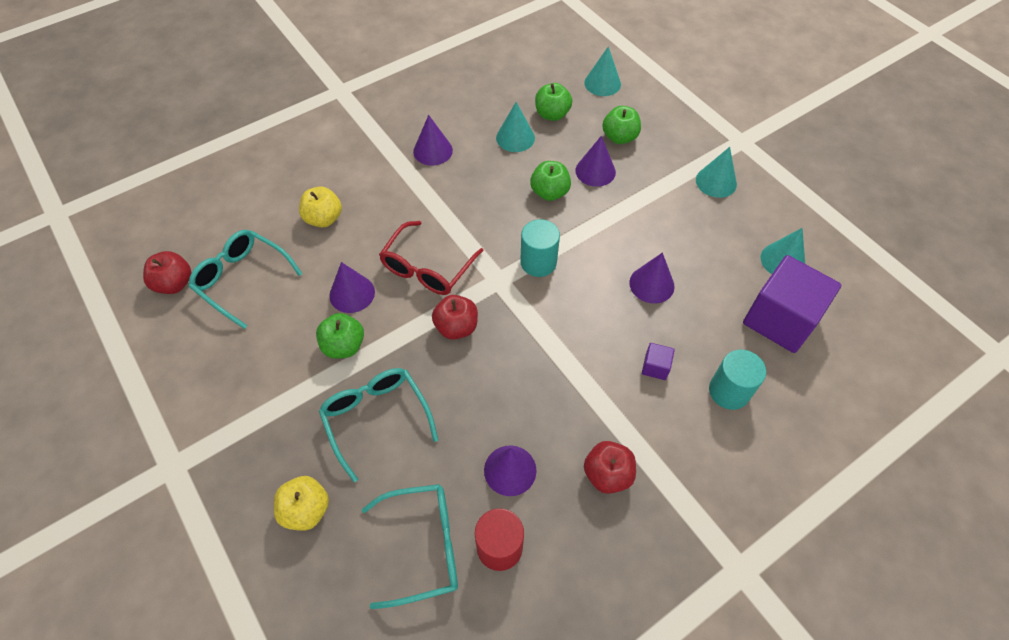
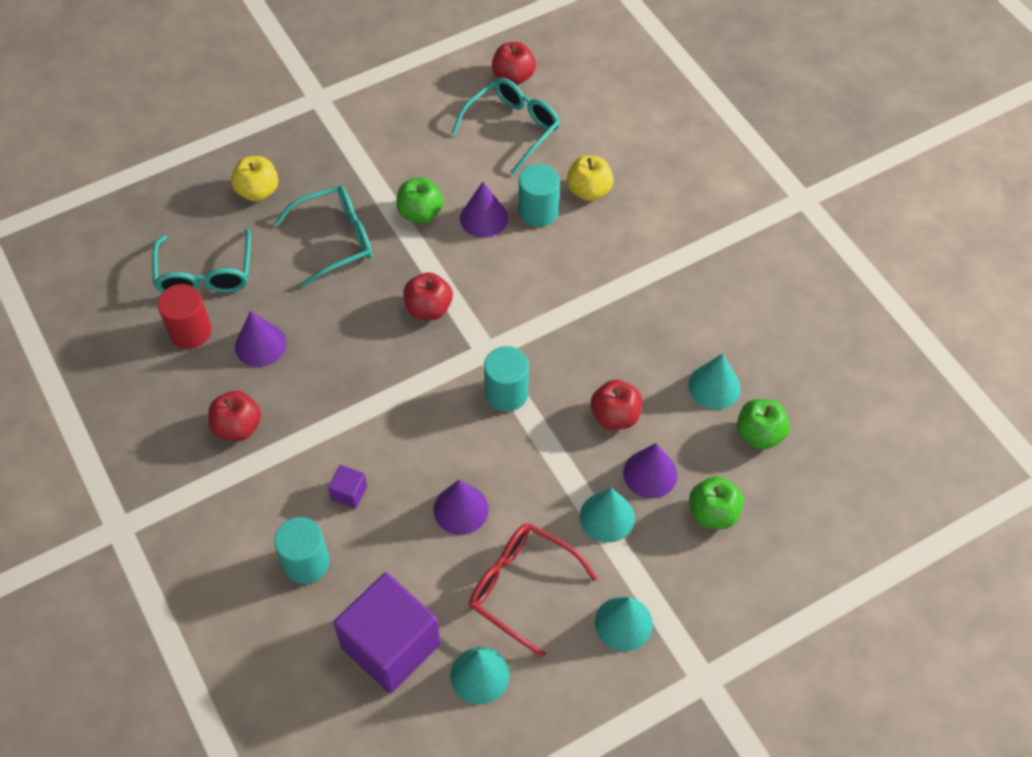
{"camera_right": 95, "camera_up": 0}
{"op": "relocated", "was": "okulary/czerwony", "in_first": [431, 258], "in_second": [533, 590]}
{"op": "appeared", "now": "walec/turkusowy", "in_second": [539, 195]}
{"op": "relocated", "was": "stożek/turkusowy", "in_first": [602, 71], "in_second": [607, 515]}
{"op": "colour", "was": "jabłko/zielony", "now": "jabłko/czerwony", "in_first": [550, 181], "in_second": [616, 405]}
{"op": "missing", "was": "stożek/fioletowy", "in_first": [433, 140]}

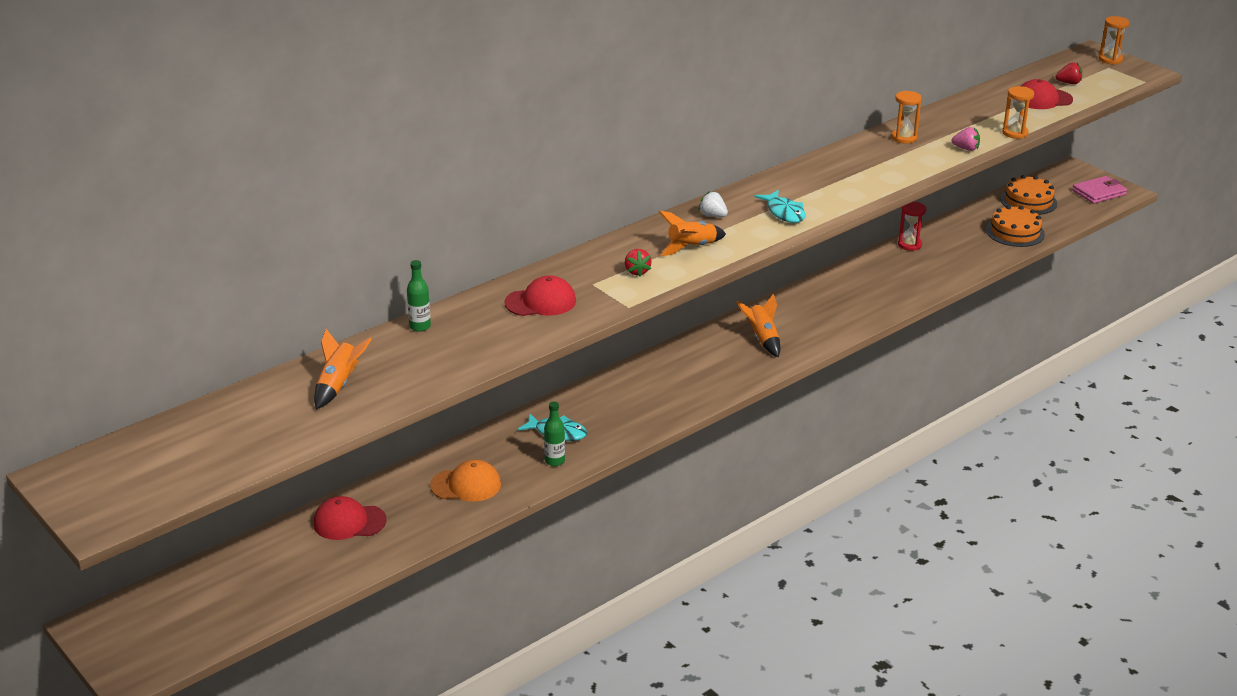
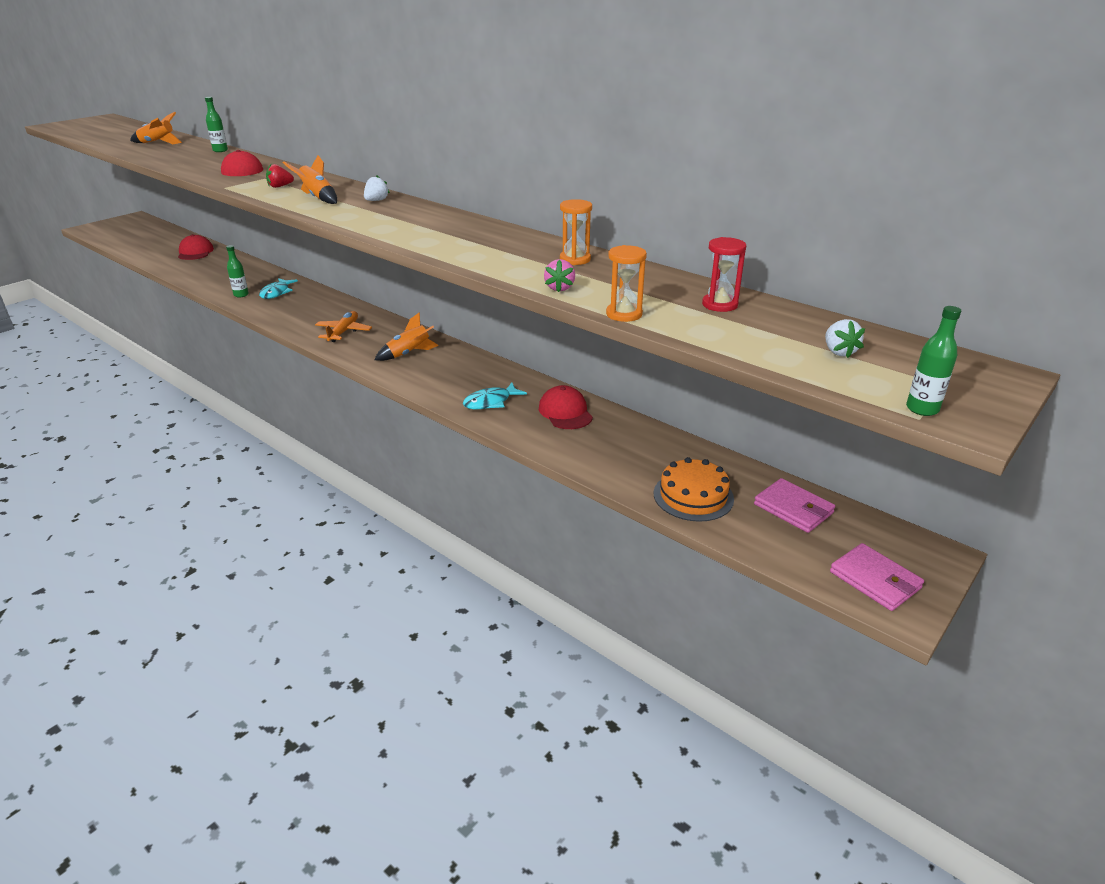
{"camera_right": 80, "camera_up": 0}
{"op": "appeared", "now": "samolot/pomarańczowy", "in_second": [343, 326]}
{"op": "relocated", "was": "ryba/turkusowy", "in_first": [780, 206], "in_second": [495, 396]}
{"op": "relocated", "was": "czapka/czerwony", "in_first": [1047, 94], "in_second": [566, 407]}
{"op": "relocated", "was": "klepsydra/czerwony", "in_first": [912, 226], "in_second": [724, 274]}
{"op": "exchanged", "was": "tort/pomarańczowy", "now": "portfel/różowy", "in_first": [1028, 195], "in_second": [794, 505]}
{"op": "colour", "was": "truskawka/czerwony", "now": "truskawka/biały", "in_first": [1069, 73], "in_second": [845, 338]}
{"op": "appeared", "now": "butelka/zielony", "in_second": [933, 361]}
{"op": "missing", "was": "czapka/pomarańczowy", "in_first": [465, 481]}
{"op": "missing", "was": "klepsydra/pomarańczowy", "in_first": [1114, 40]}

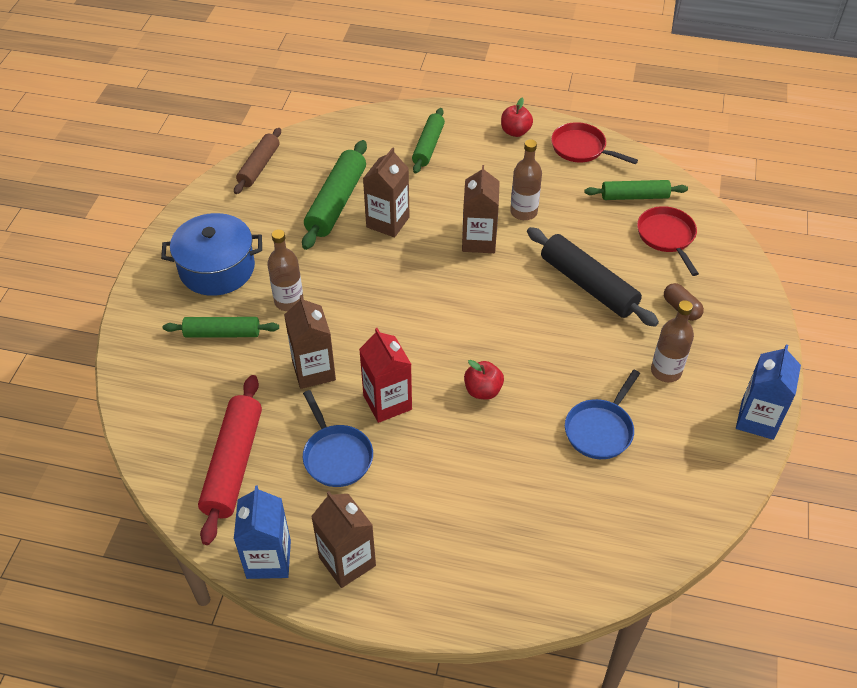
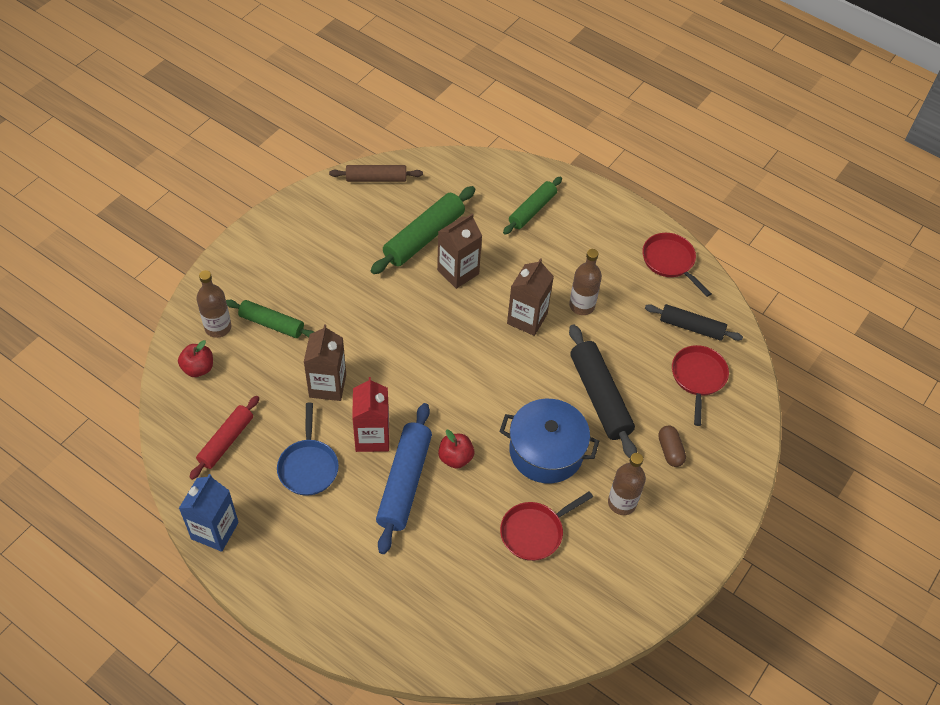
{"camera_right": 20, "camera_up": 5}
{"op": "relocated", "was": "jabłko/czerwony", "in_first": [517, 117], "in_second": [195, 358]}
{"op": "size", "was": "wałek do ciasta/czerwony", "in_first": [230, 460], "in_second": [224, 438], "ratio": 0.65}
{"op": "relocated", "was": "butelka/brązowy", "in_first": [285, 270], "in_second": [214, 304]}
{"op": "spun", "was": "wałek do ciasta/brązowy", "in_first": [257, 161], "in_second": [376, 173], "clockwise": 45}
{"op": "appeared", "now": "wałek do ciasta/niebieski", "in_second": [404, 478]}
{"op": "relocated", "was": "garnek/niebieski", "in_first": [211, 254], "in_second": [549, 441]}
{"op": "colour", "was": "patelnia/niebieski", "now": "patelnia/czerwony", "in_first": [602, 414], "in_second": [546, 526]}
{"op": "colour", "was": "wałek do ciasta/zielony", "now": "wałek do ciasta/czarny", "in_first": [636, 190], "in_second": [694, 322]}
{"op": "missing", "was": "karton mleka/brązowy", "in_first": [343, 539]}
{"op": "missing", "was": "karton mleka/niebieski", "in_first": [768, 392]}

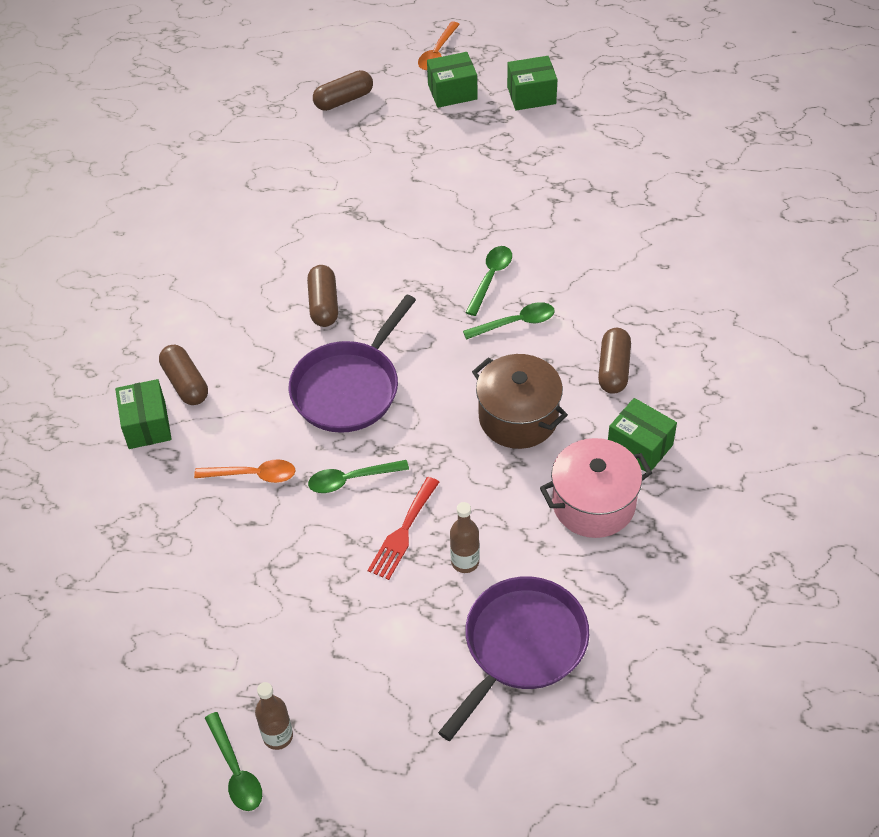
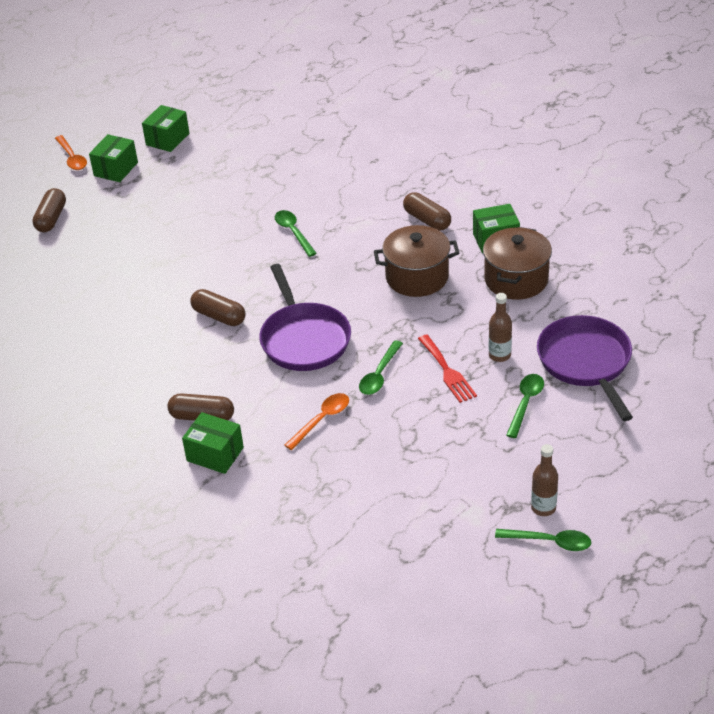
{"camera_right": -50, "camera_up": -10}
{"op": "colour", "was": "garnek/różowy", "now": "garnek/brązowy", "in_first": [596, 488], "in_second": [517, 263]}
{"op": "relocated", "was": "łyżka/zielony", "in_first": [509, 321], "in_second": [525, 406]}

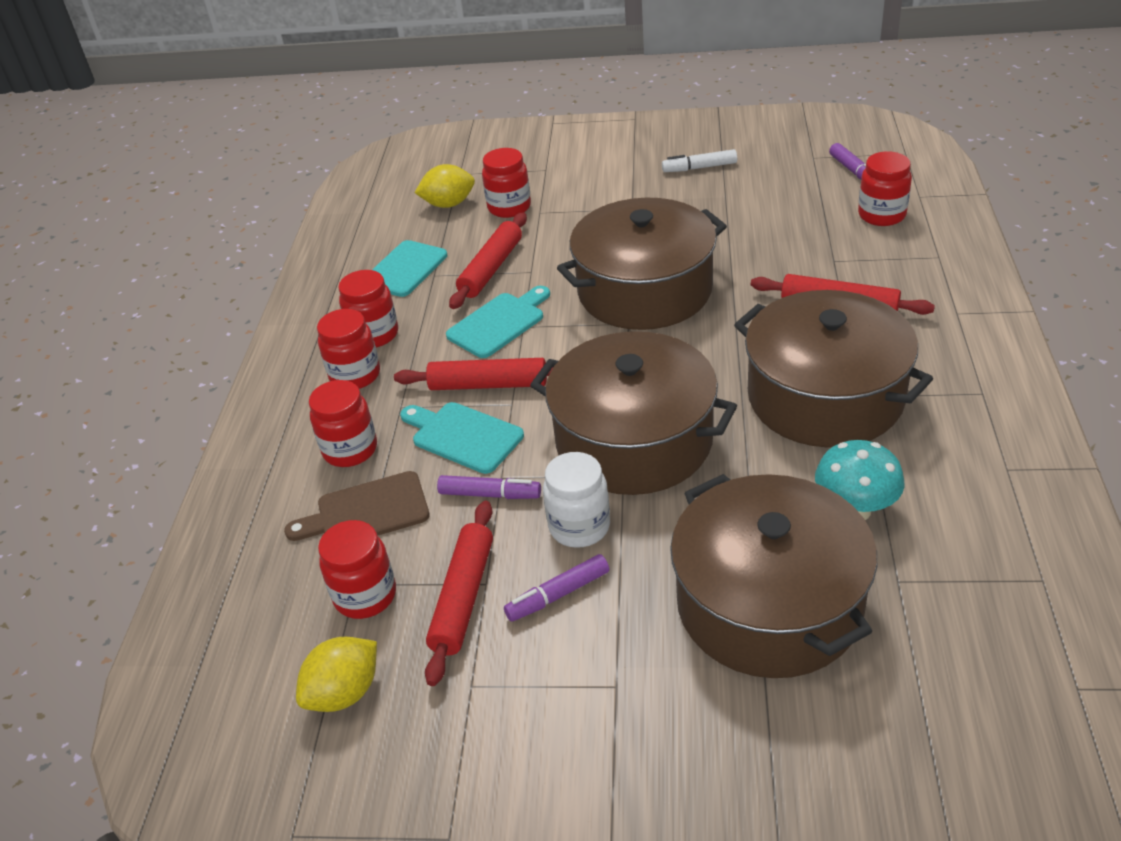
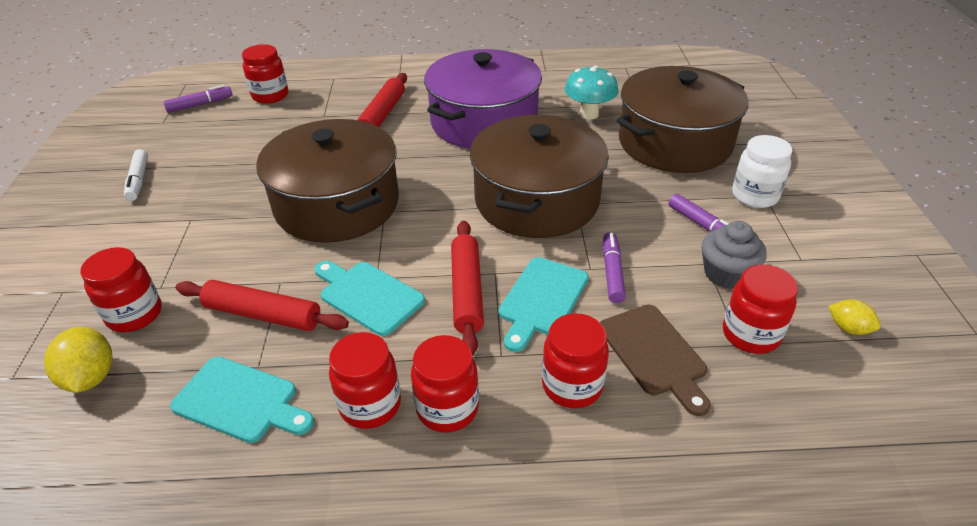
{"camera_right": -100, "camera_up": 0}
{"op": "colour", "was": "garnek/brązowy", "now": "garnek/fioletowy", "in_first": [833, 369], "in_second": [483, 99]}
{"op": "exchanged", "was": "wałek do ciasta/czerwony", "now": "muffinka/szary", "in_first": [459, 593], "in_second": [734, 255]}
{"op": "relocated", "was": "słoik/biały", "in_first": [576, 500], "in_second": [762, 171]}
{"op": "size", "was": "cytryna/żółty", "in_first": [336, 674], "in_second": [855, 317], "ratio": 0.62}

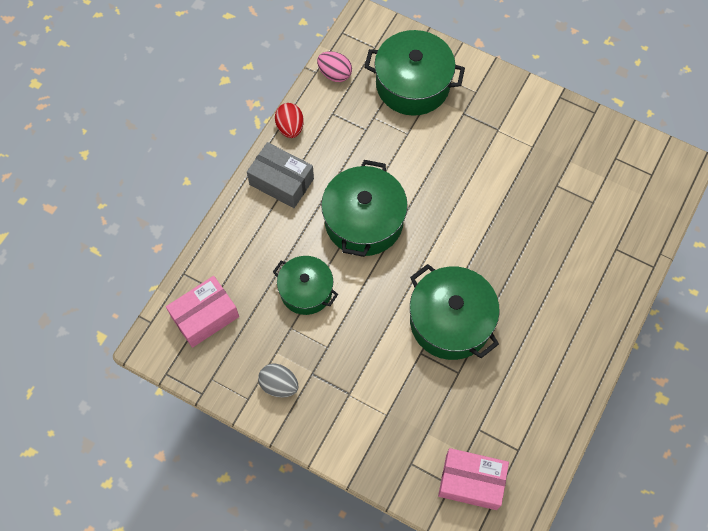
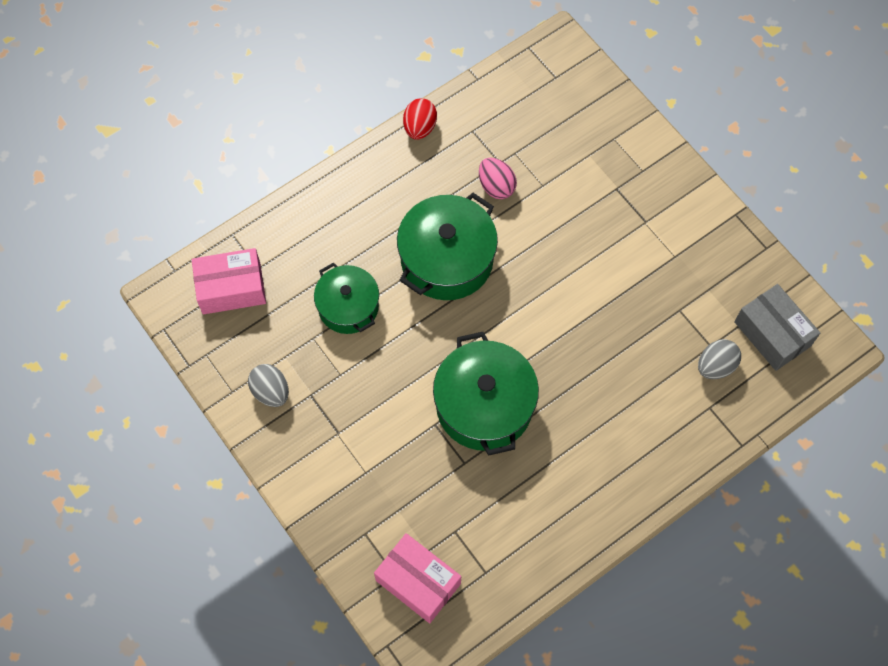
{"camera_right": 25, "camera_up": 0}
{"op": "relocated", "was": "jajko/różowy", "in_first": [334, 66], "in_second": [498, 178]}
{"op": "appeared", "now": "jajko/szary", "in_second": [719, 359]}
{"op": "relocated", "was": "pudełko/szary", "in_first": [280, 175], "in_second": [777, 327]}
{"op": "missing", "was": "garnek/zielony", "in_first": [414, 73]}

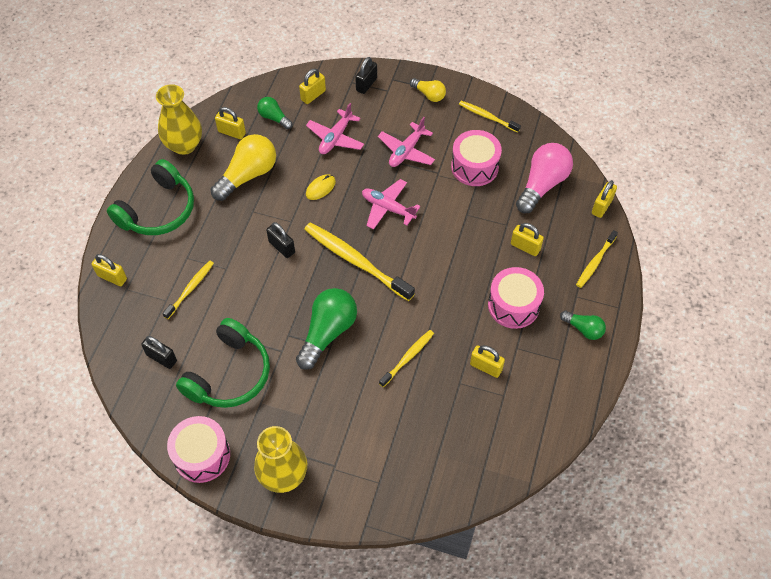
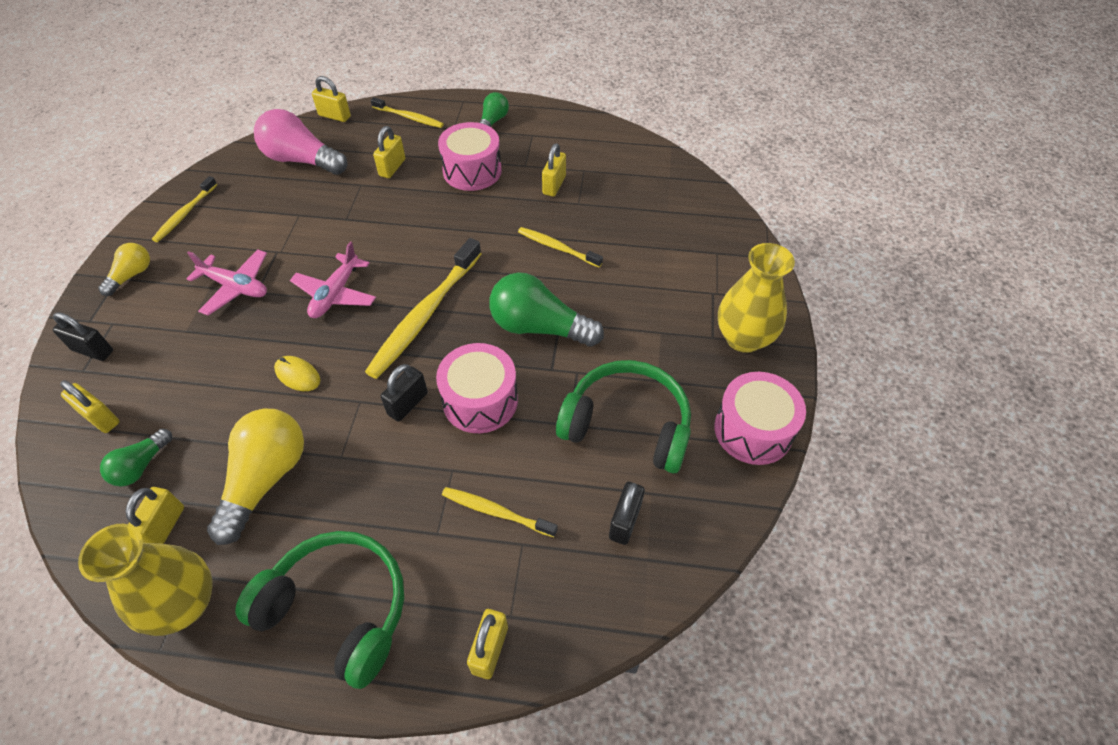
{"camera_right": -100, "camera_up": -5}
{"op": "spun", "was": "żarówka/żółty", "in_first": [243, 167], "in_second": [255, 477], "clockwise": 75}
{"op": "relocated", "was": "bęben/różowy", "in_first": [476, 158], "in_second": [477, 388]}
{"op": "missing", "was": "samolot/różowy", "in_first": [335, 128]}

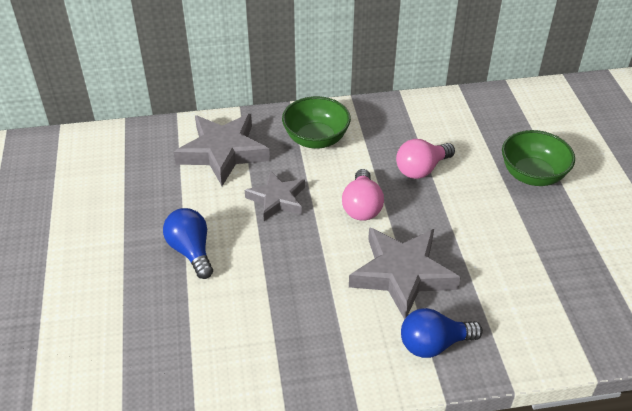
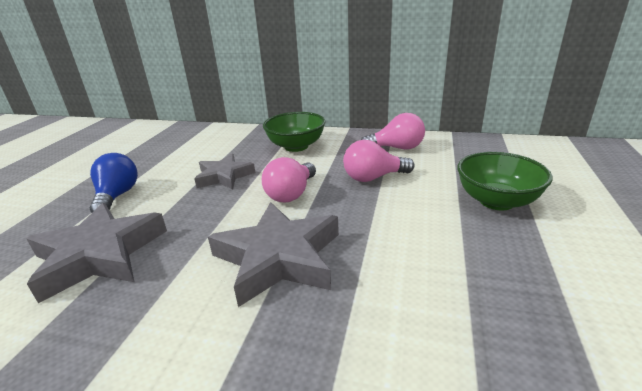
{"camera_right": 25, "camera_up": -15}
{"op": "relocated", "was": "gwiazda/szary", "in_first": [222, 150], "in_second": [97, 253]}
{"op": "appeared", "now": "żarówka/różowy", "in_second": [393, 131]}
{"op": "missing", "was": "żarówka/niebieski", "in_first": [442, 333]}

